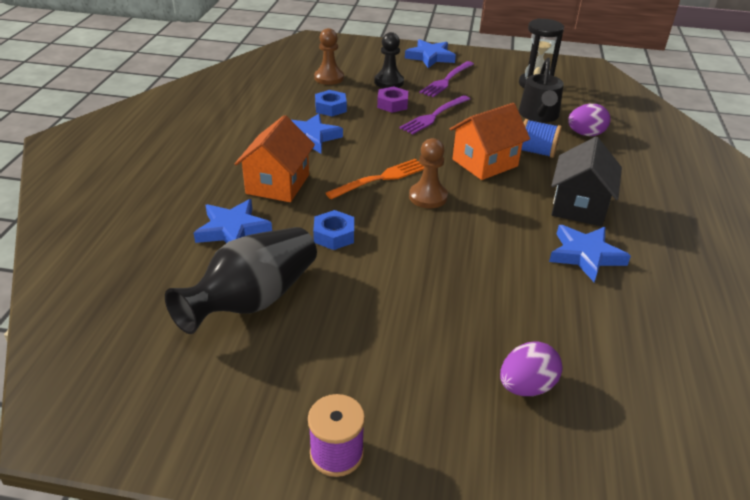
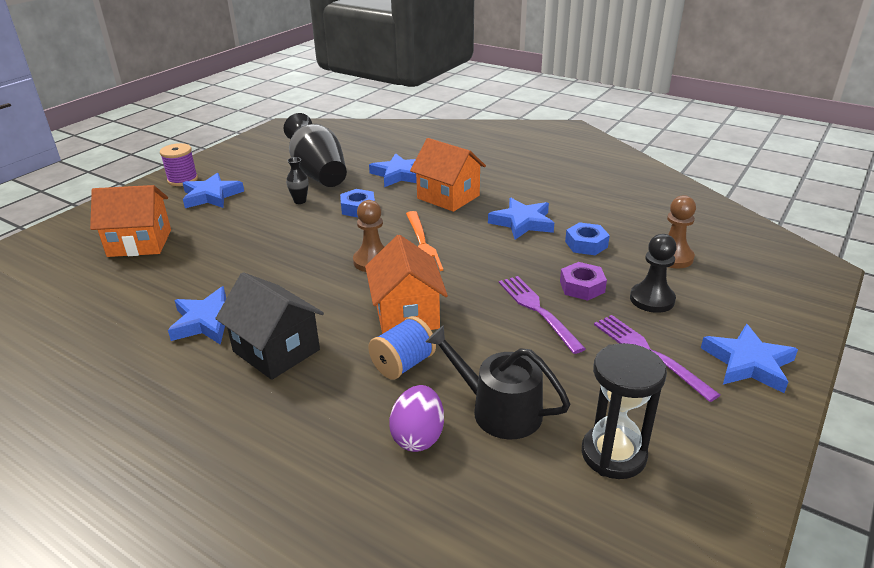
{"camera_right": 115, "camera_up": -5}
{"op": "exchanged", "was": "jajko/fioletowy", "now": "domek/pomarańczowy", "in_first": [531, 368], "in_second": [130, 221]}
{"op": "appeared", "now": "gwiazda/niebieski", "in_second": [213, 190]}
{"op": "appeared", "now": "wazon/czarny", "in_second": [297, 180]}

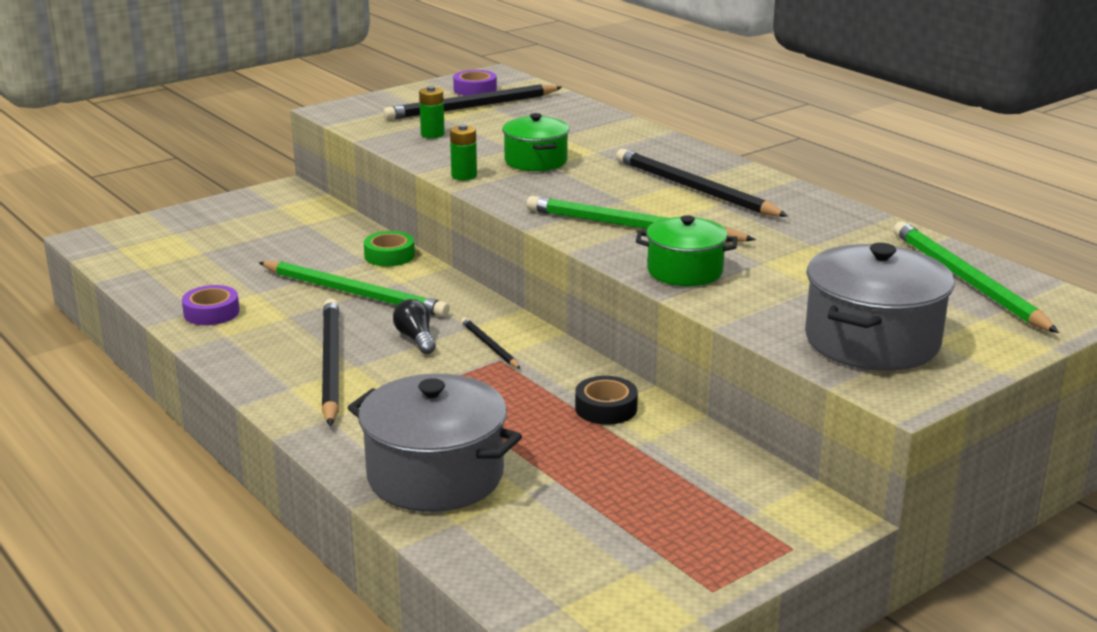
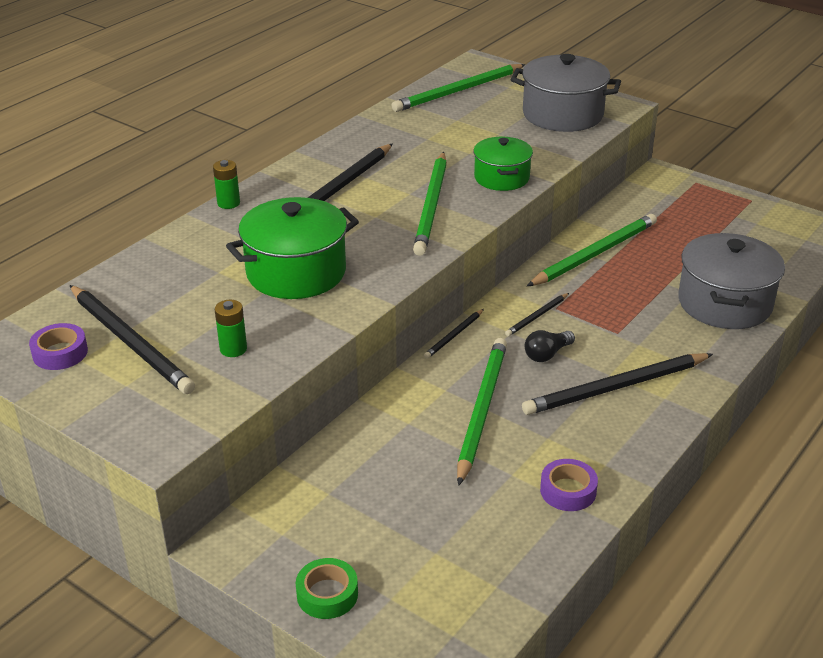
{"camera_right": -105, "camera_up": 10}
{"op": "relocated", "was": "bateria/zielony", "in_first": [463, 152], "in_second": [226, 184]}
{"op": "size", "was": "garnek/zielony", "in_first": [536, 142], "in_second": [292, 248], "ratio": 1.6}
{"op": "relocated", "was": "taśma klejąca/zielony", "in_first": [389, 248], "in_second": [327, 588]}
{"op": "appeared", "now": "ołówek/czarny", "in_second": [454, 334]}
{"op": "exchanged", "was": "taśma klejąca/czarny", "now": "ołówek/zielony", "in_first": [606, 400], "in_second": [592, 250]}

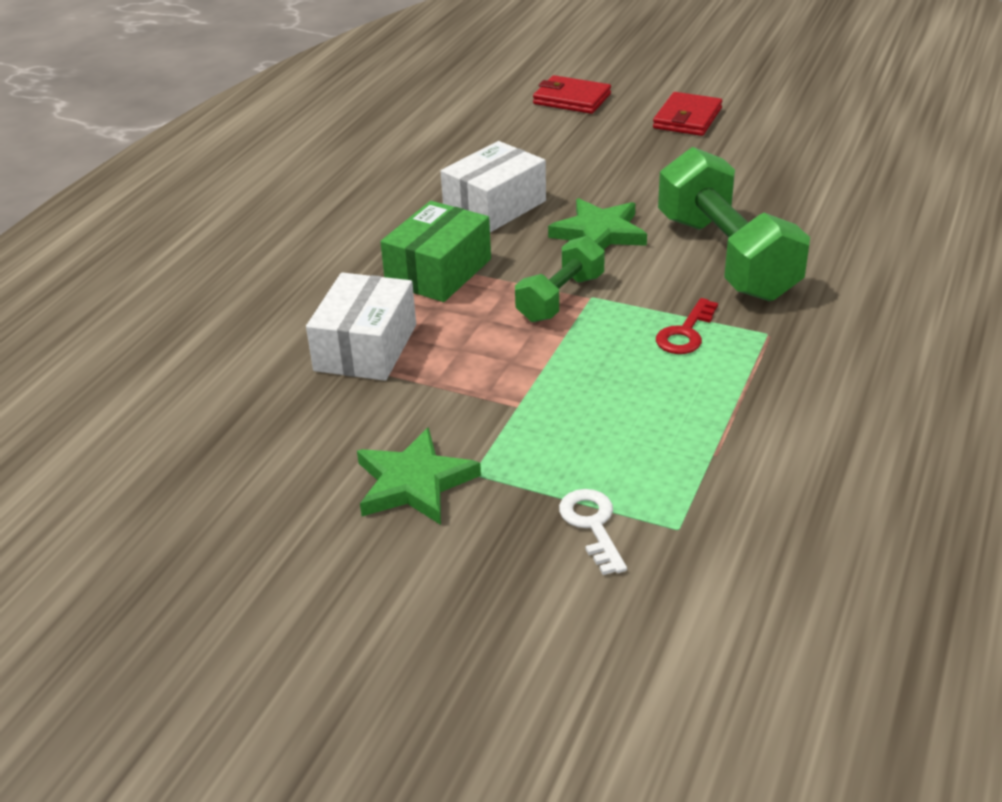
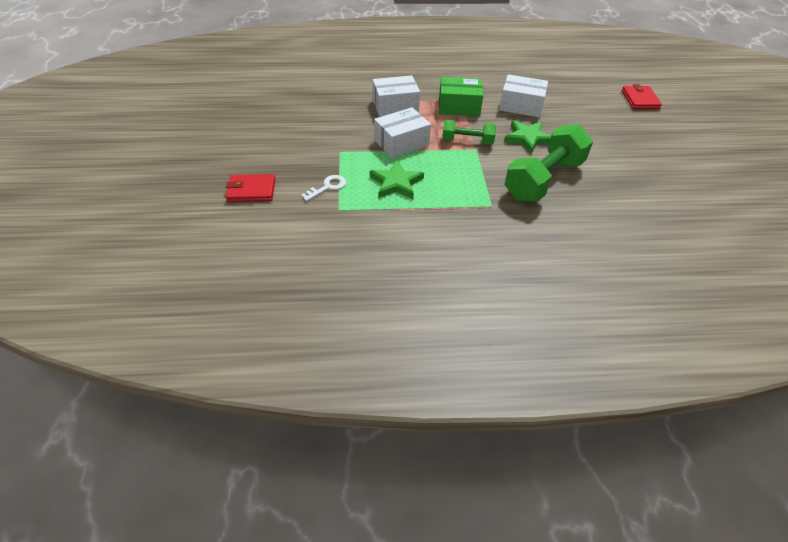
{"camera_right": 60, "camera_up": 10}
{"op": "relocated", "was": "portfel/czerwony", "in_first": [687, 114], "in_second": [251, 188]}
{"op": "relocated", "was": "gwiazda/zielony", "in_first": [419, 476], "in_second": [397, 179]}
{"op": "appeared", "now": "pudełko/biały", "in_second": [402, 132]}
{"op": "missing", "was": "klucz/czerwony", "in_first": [687, 326]}

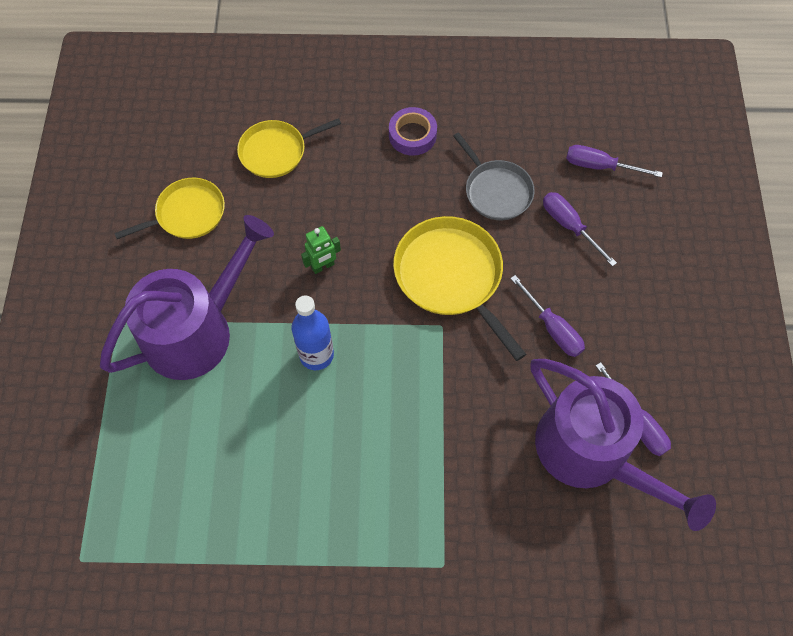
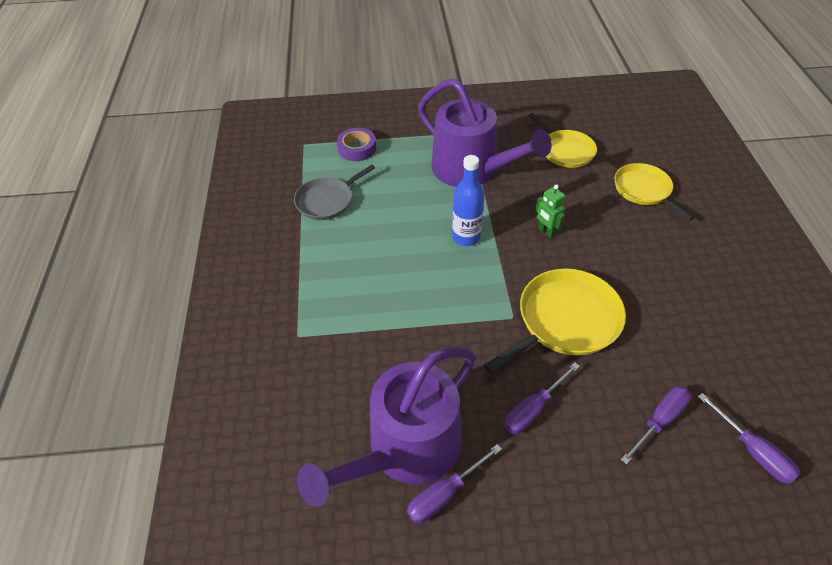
{"camera_right": 85, "camera_up": -15}
{"op": "relocated", "was": "patelnia/szary", "in_first": [494, 176], "in_second": [334, 192]}
{"op": "relocated", "was": "taśma klejąca/fioletowy", "in_first": [413, 131], "in_second": [356, 144]}
{"op": "spun", "was": "śrubokręt/fioletowy", "in_first": [614, 161], "in_second": [749, 438], "clockwise": 135}

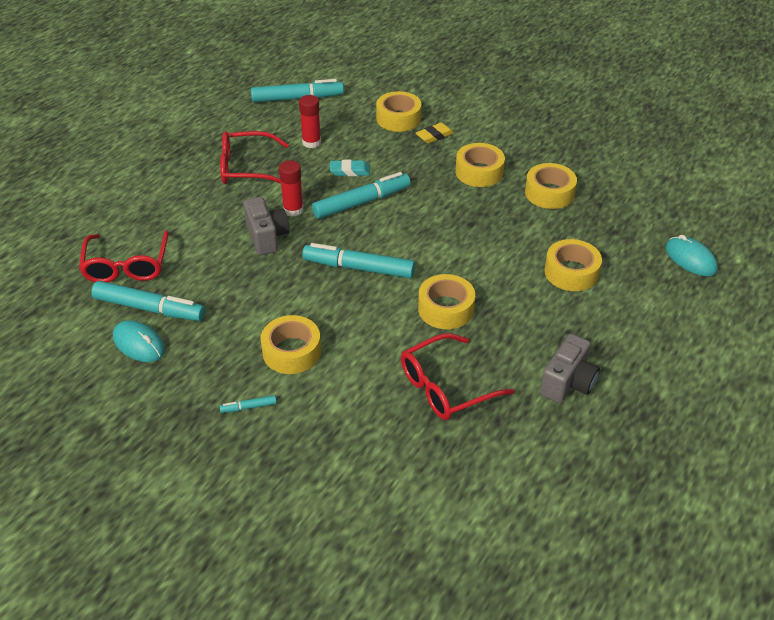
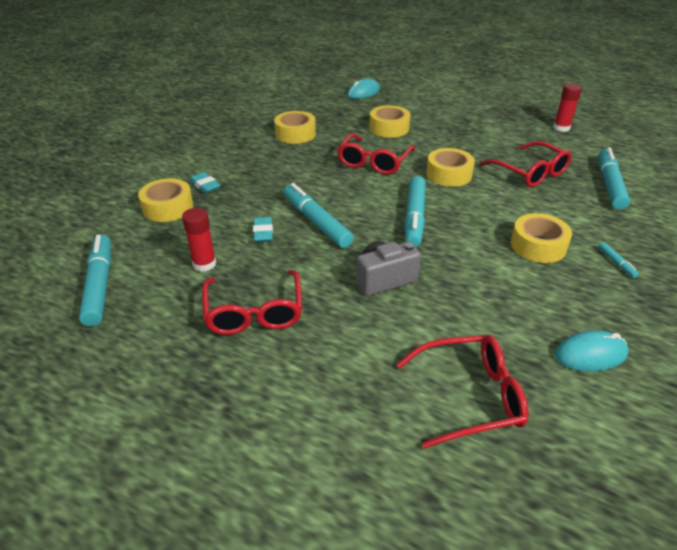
{"camera_right": -95, "camera_up": -5}
{"op": "colour", "was": "gumka do mazania/żółty", "now": "gumka do mazania/turkusowy", "in_first": [435, 133], "in_second": [205, 183]}
{"op": "appeared", "now": "okulary/czerwony", "in_second": [376, 154]}
{"op": "relocated", "was": "klej w sztyfcie/czerwony", "in_first": [291, 188], "in_second": [567, 107]}
{"op": "spun", "was": "myszka/turkusowy", "in_first": [139, 341], "in_second": [591, 351], "clockwise": 45}
{"op": "relocated", "was": "flamaster/turkusowy", "in_first": [148, 301], "in_second": [614, 178]}
{"op": "missing", "was": "taśma klejąca/żółty", "in_first": [480, 165]}
{"op": "missing", "was": "aparat fotograficzny/szary", "in_first": [570, 368]}

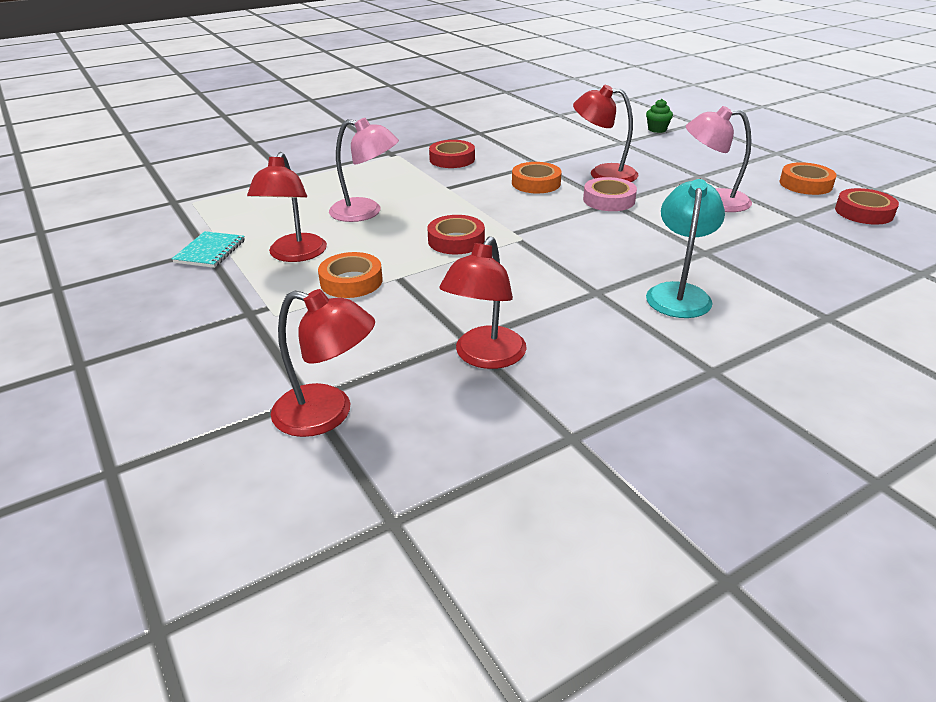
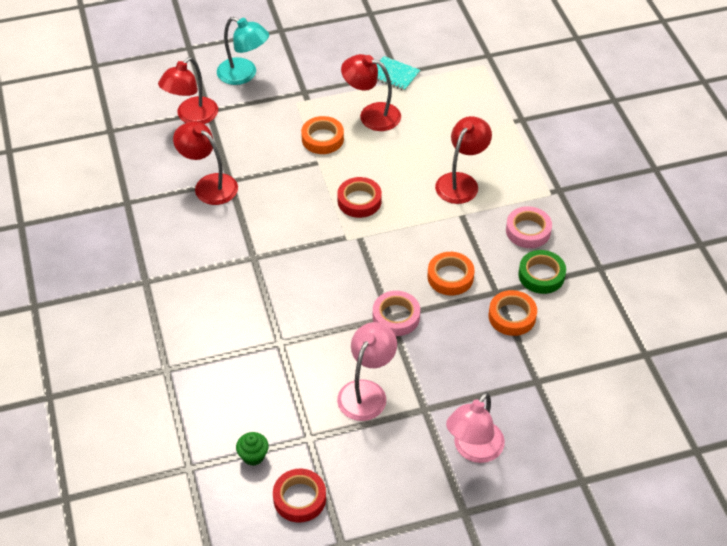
{"camera_right": 105, "camera_up": 15}
{"op": "relocated", "was": "lampka/turkusowy", "in_first": [685, 248], "in_second": [243, 51]}
{"op": "relocated", "was": "muffinka/zielony", "in_first": [659, 116], "in_second": [252, 449]}
{"op": "relocated", "was": "lampka/czerwony", "in_first": [605, 133], "in_second": [463, 160]}
{"op": "relocated", "was": "lampka/różowy", "in_first": [364, 170], "in_second": [475, 427]}
{"op": "relocated", "was": "taśma klejąca/pomarańczowy", "in_first": [808, 178], "in_second": [512, 313]}
{"op": "colour", "was": "taśma klejąca/czerwony", "now": "taśma klejąca/różowy", "in_first": [452, 154], "in_second": [529, 227]}
{"op": "appeared", "now": "taśma klejąca/zielony", "in_second": [542, 272]}

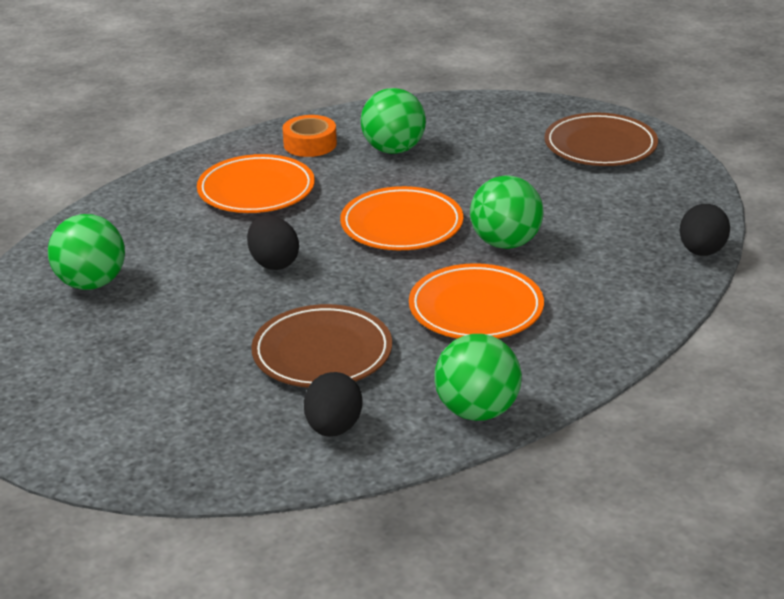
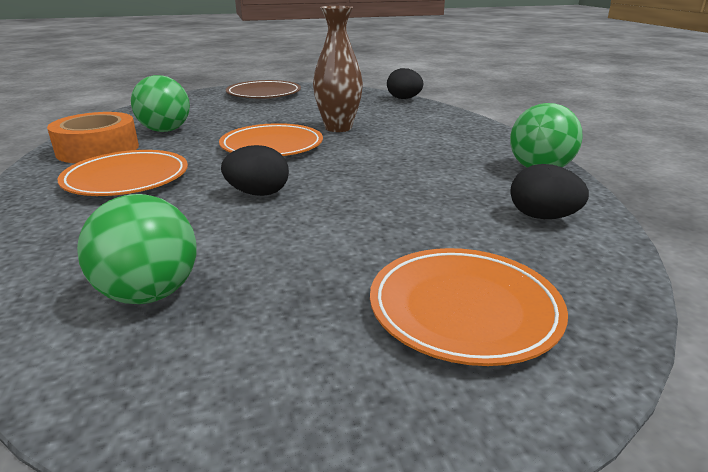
{"camera_right": -65, "camera_up": -5}
{"op": "size", "was": "taśma klejąca/pomarańczowy", "in_first": [309, 136], "in_second": [93, 137], "ratio": 1.54}
{"op": "exchanged", "was": "piłka/zielony", "now": "wazon/brązowy", "in_first": [507, 212], "in_second": [338, 69]}
{"op": "relocated", "was": "talerz/pomarańczowy", "in_first": [476, 301], "in_second": [469, 307]}
{"op": "missing", "was": "talerz/brązowy", "in_first": [321, 345]}

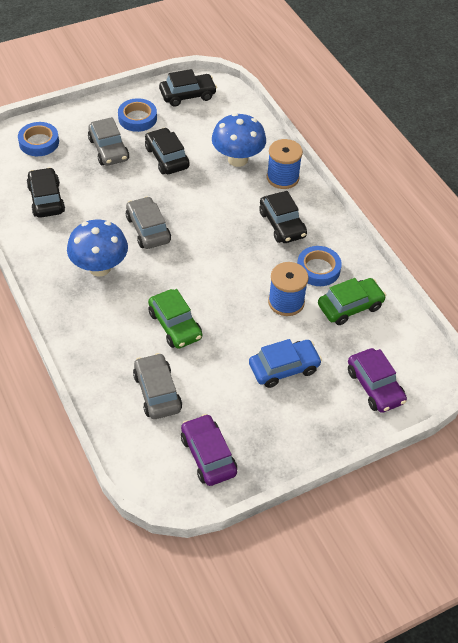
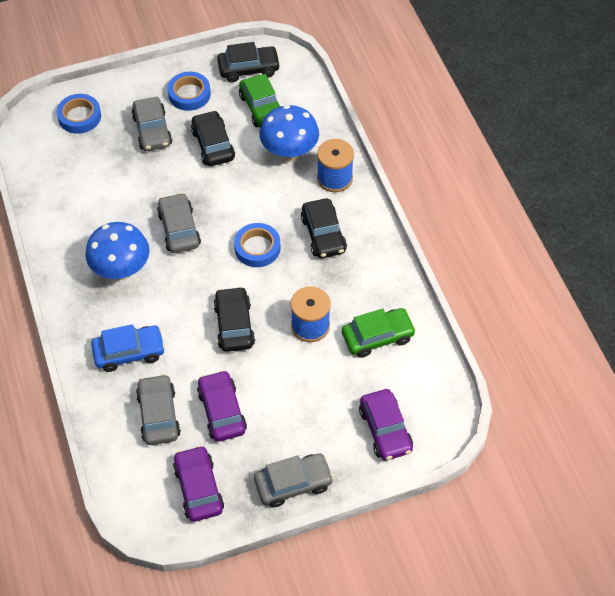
{"camera_right": 10, "camera_up": 5}
{"op": "relocated", "was": "samochód/niebieski", "in_first": [285, 363], "in_second": [128, 348]}
{"op": "appeared", "now": "samochód/fioletowy", "in_second": [222, 406]}
{"op": "relocated", "was": "samochód/czarny", "in_first": [46, 192], "in_second": [234, 319]}
{"op": "relocated", "was": "taśma klejąca/niebieski", "in_first": [319, 266], "in_second": [257, 245]}
{"op": "relocated", "was": "samochód/zielony", "in_first": [175, 319], "in_second": [259, 101]}
{"op": "appeared", "now": "samochód/szary", "in_second": [294, 480]}

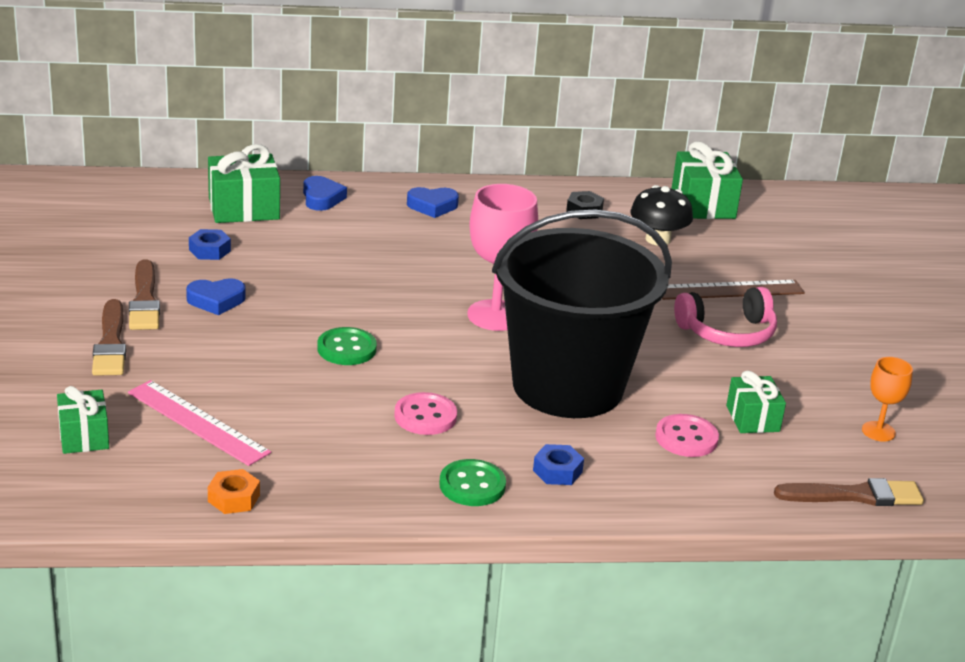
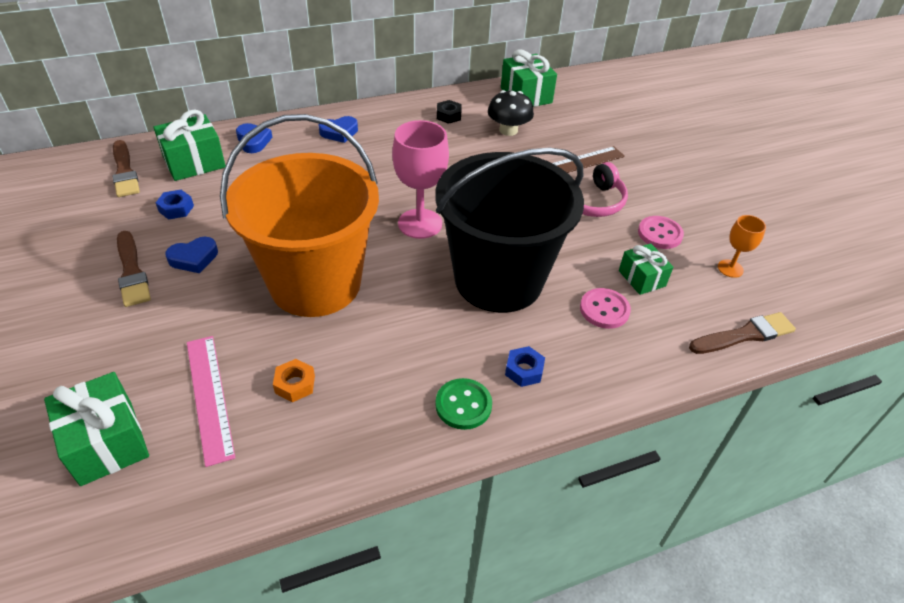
{"camera_right": -15, "camera_up": 15}
{"op": "size", "was": "prezent/zielony", "in_first": [83, 420], "in_second": [96, 429], "ratio": 1.57}
{"op": "relocated", "was": "pędzel/brązowy", "in_first": [109, 337], "in_second": [126, 168]}
{"op": "spun", "was": "linijka/różowy", "in_first": [199, 423], "in_second": [211, 401], "clockwise": 45}
{"op": "exchanged", "was": "guzik/zielony", "now": "wiadro/pomarańczowy", "in_first": [347, 346], "in_second": [299, 215]}
{"op": "relocated", "was": "nakrętka/pomarańczowy", "in_first": [234, 491], "in_second": [294, 380]}
{"op": "relocated", "was": "guzik/różowy", "in_first": [425, 413], "in_second": [661, 232]}

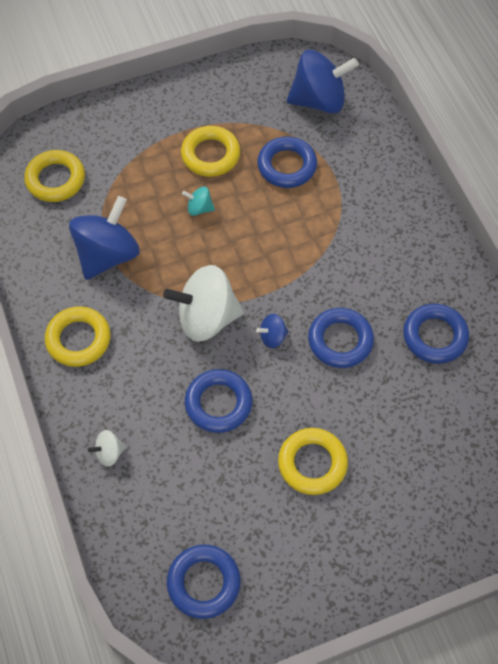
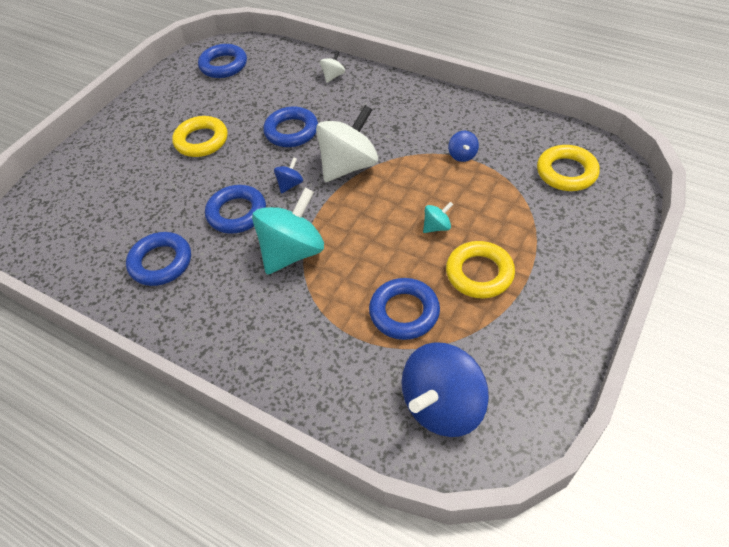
{"camera_right": 145, "camera_up": -10}
{"op": "appeared", "now": "bączek/turkusowy", "in_second": [288, 231]}
{"op": "size", "was": "bączek/niebieski", "in_first": [104, 238], "in_second": [463, 146], "ratio": 0.44}
{"op": "missing", "was": "pierścień/żółty", "in_first": [78, 336]}

